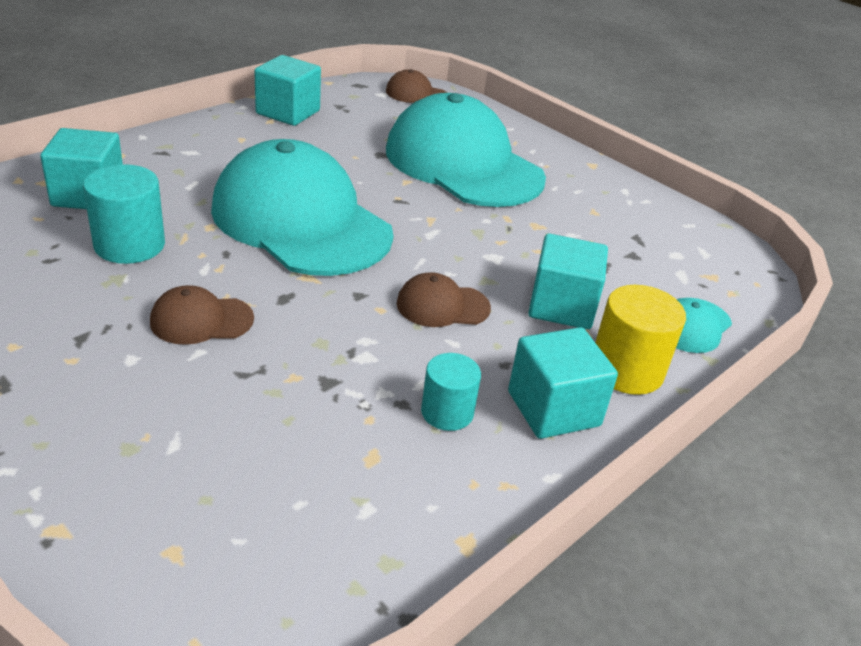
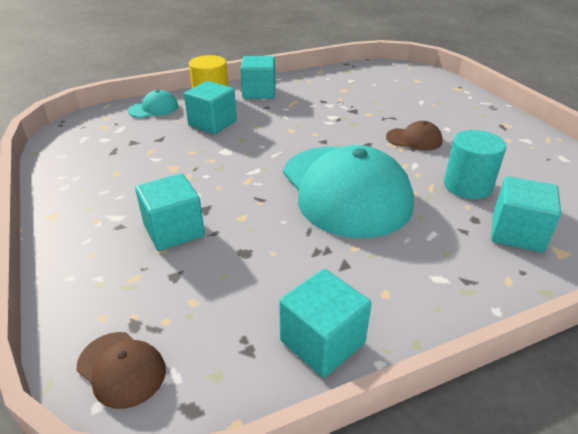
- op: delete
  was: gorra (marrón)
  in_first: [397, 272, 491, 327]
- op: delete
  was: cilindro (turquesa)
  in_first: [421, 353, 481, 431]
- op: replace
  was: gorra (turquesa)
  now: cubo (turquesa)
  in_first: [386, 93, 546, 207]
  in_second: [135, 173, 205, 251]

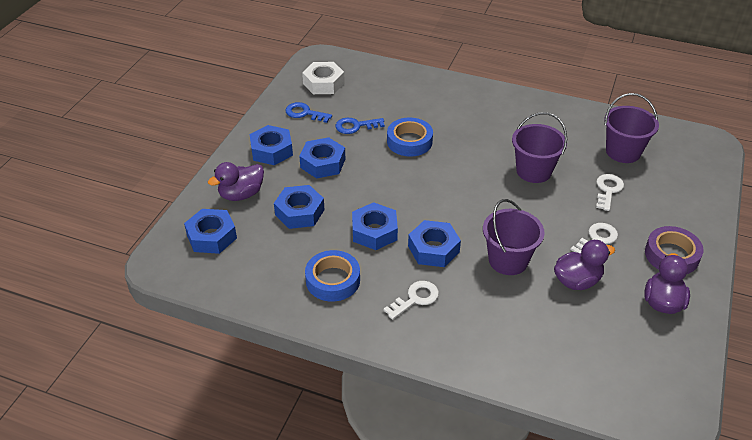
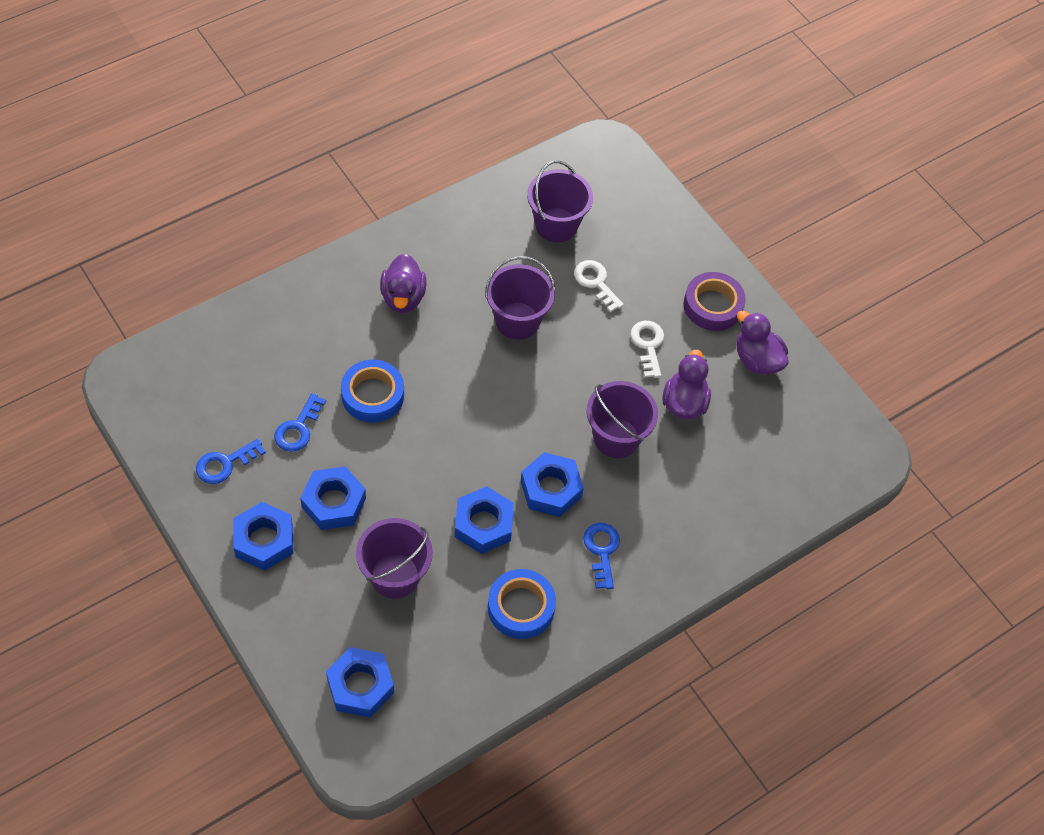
- op: delete
  was: tuerca (blanco)
  in_first: [302, 62, 345, 94]
- op: move
  was: pato (morado)
  in_first: [208, 162, 264, 201]
  in_second: [380, 254, 426, 313]
- op: replace
  was: tuerca (azul)
  now: balde (morado)
  in_first: [274, 185, 324, 229]
  in_second: [356, 518, 433, 599]
- op: recolor
  was: llave (blanco)
  now: llave (azul)
  in_first: [383, 281, 439, 320]
  in_second: [583, 523, 620, 589]

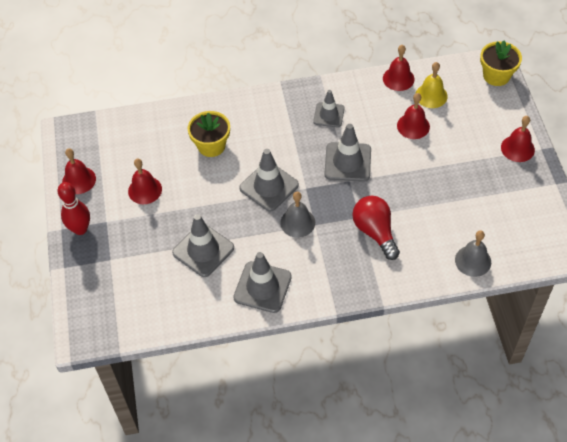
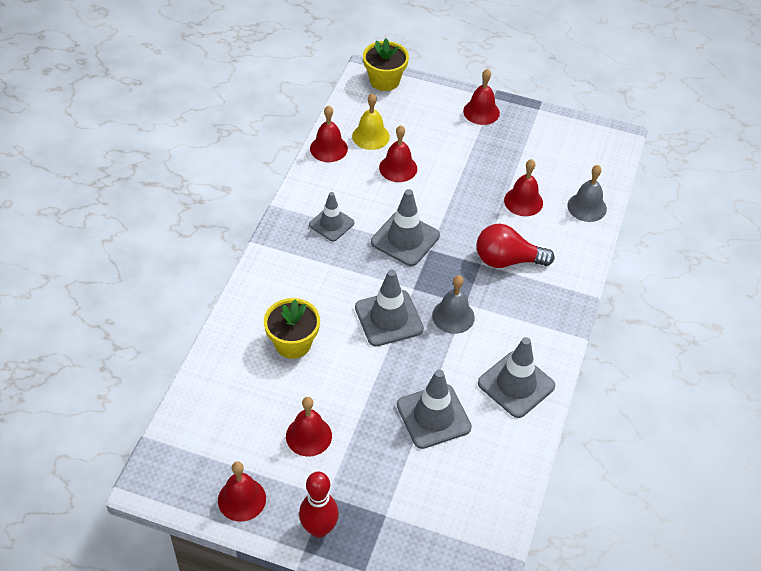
- op: insert
  now: campana (rojo)
  in_second: [504, 159, 543, 216]

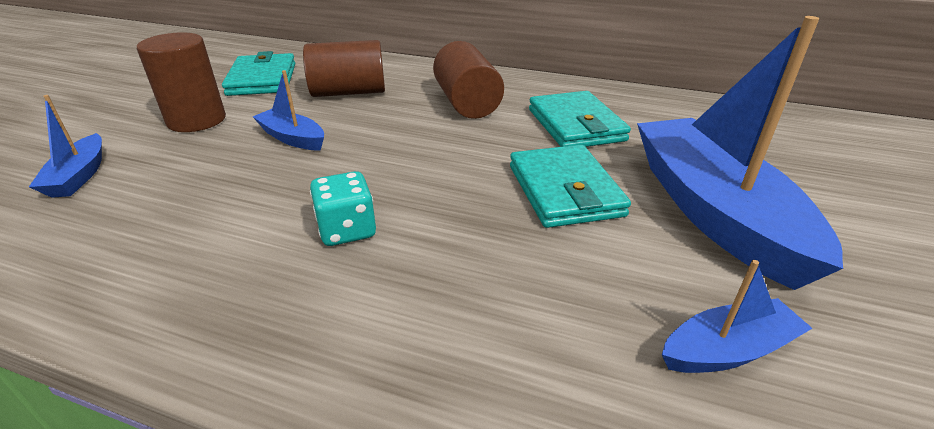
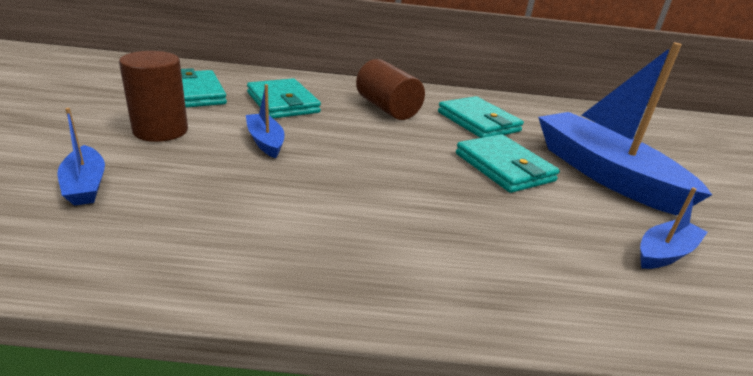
- op: delete
  was: dado (turquesa)
  in_first: [310, 171, 376, 246]
- op: replace
  was: cilindro (marrón)
  now: cartera (turquesa)
  in_first: [303, 40, 385, 97]
  in_second: [247, 78, 321, 119]
- op: rotate
  was: barco (azul)
  in_first: [253, 70, 324, 150]
  in_second: [246, 84, 285, 158]
  clockwise: 45

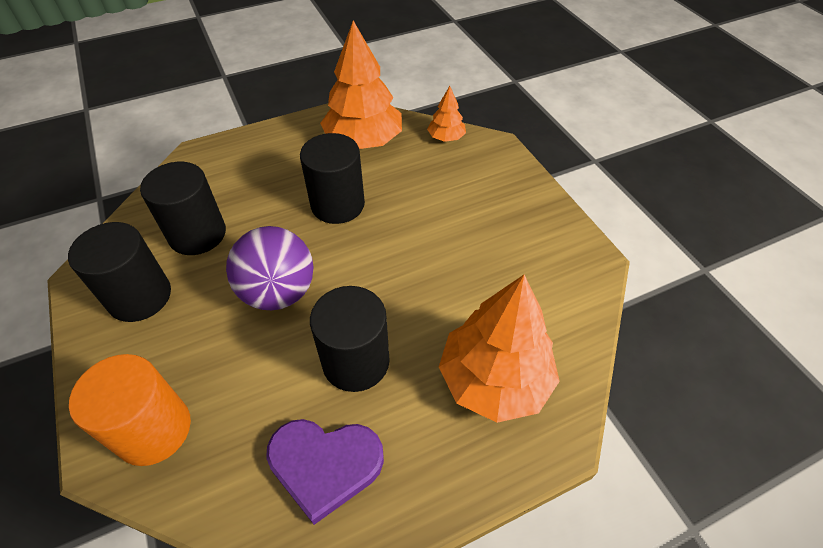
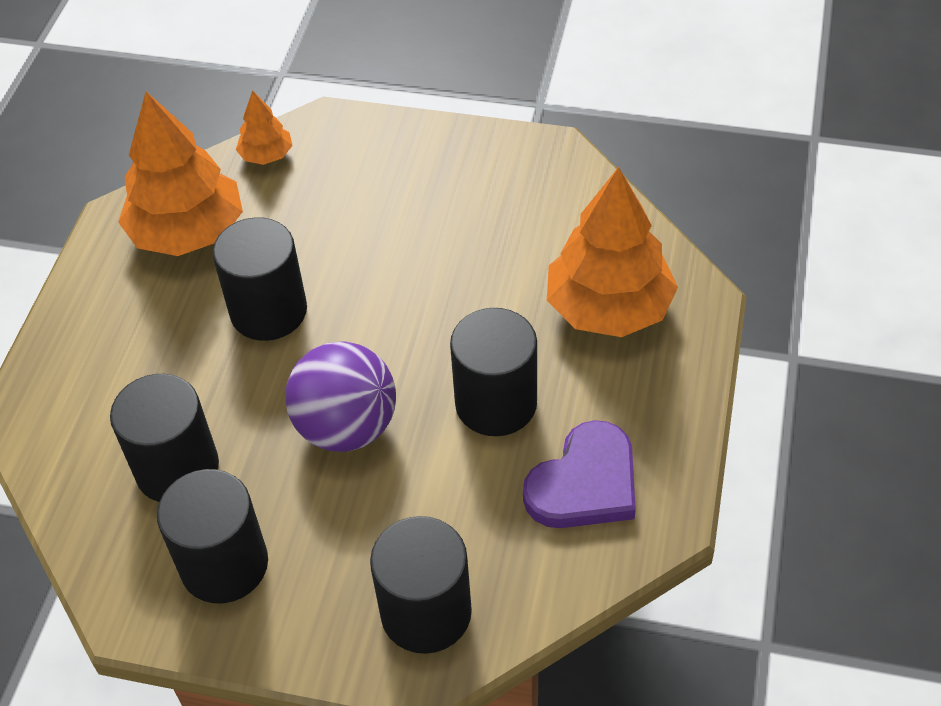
- op: recolor
  was: cilindro (naranja)
  now: cilindro (negro)
  in_first: [69, 354, 191, 466]
  in_second: [370, 516, 472, 654]

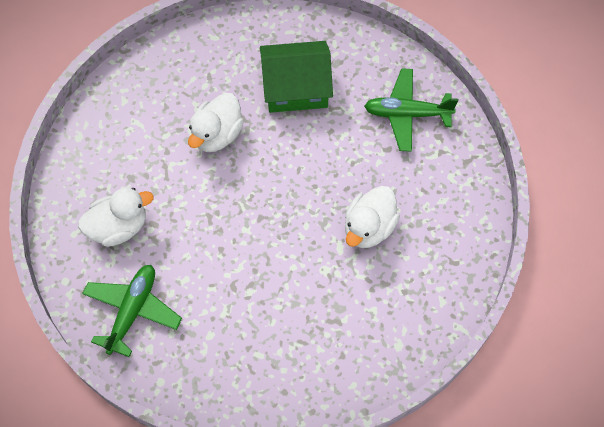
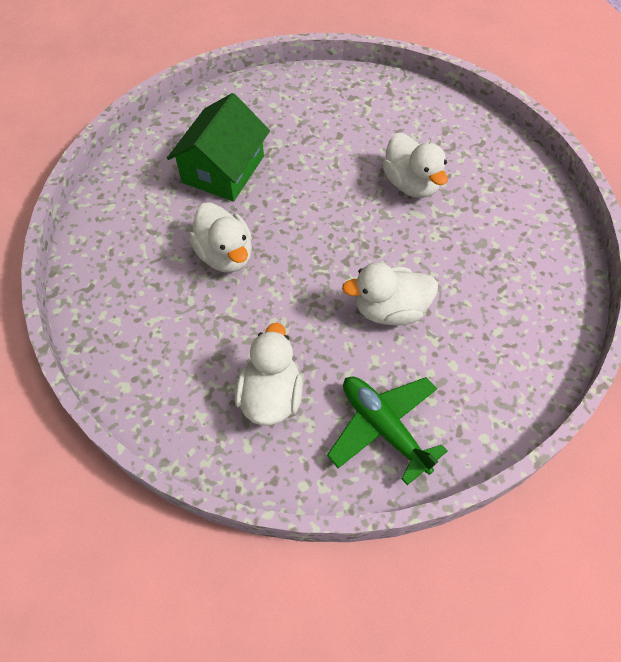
- op: delete
  was: avión (verde)
  in_first: [364, 68, 458, 152]
- op: insert
  now: pato (blanco)
  in_second: [342, 262, 438, 326]

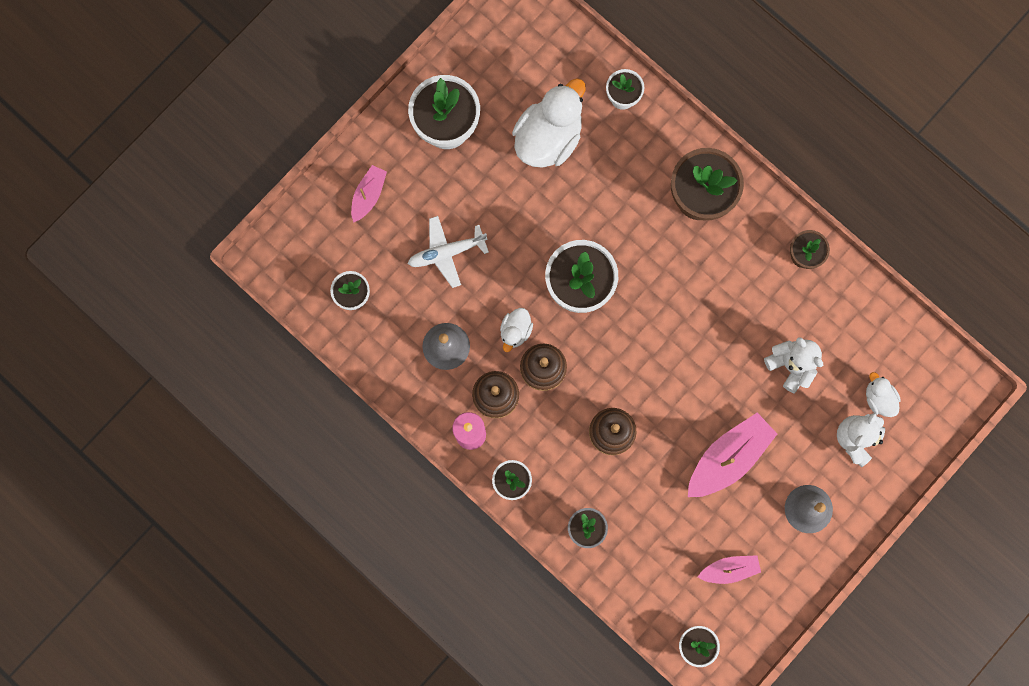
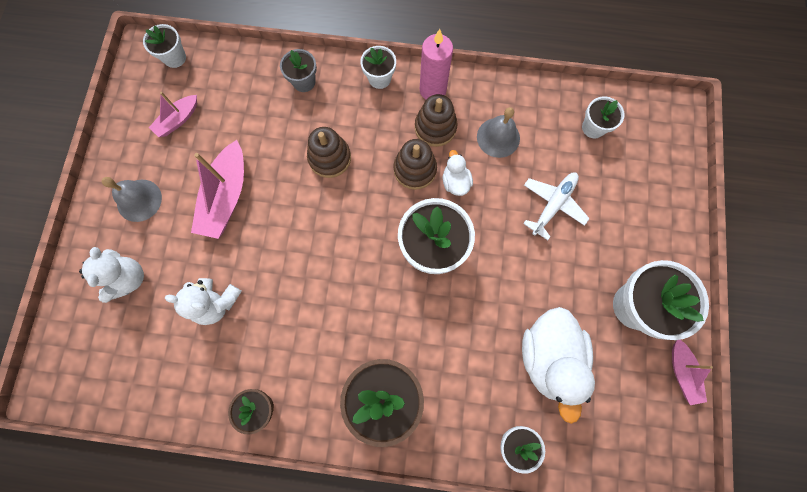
- op: delete
  was: pato (blanco)
  in_first: [866, 372, 901, 417]
- op: move
  was: barco (rosa)
  in_first: [351, 165, 387, 223]
  in_second: [672, 340, 713, 405]

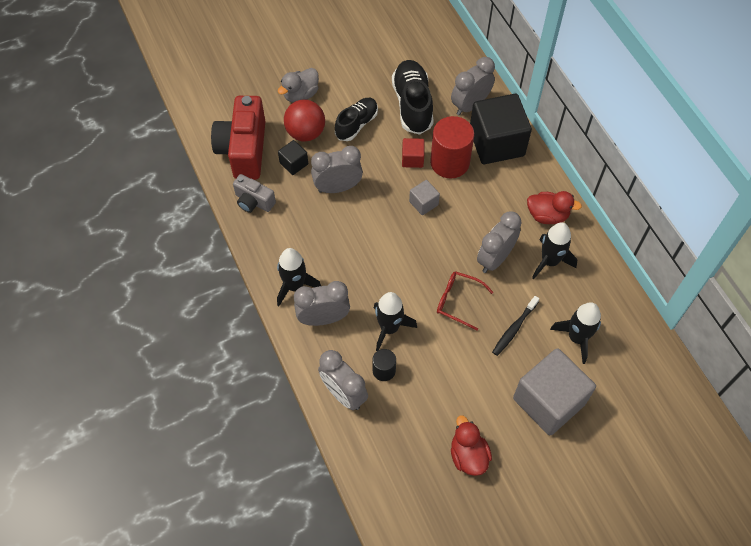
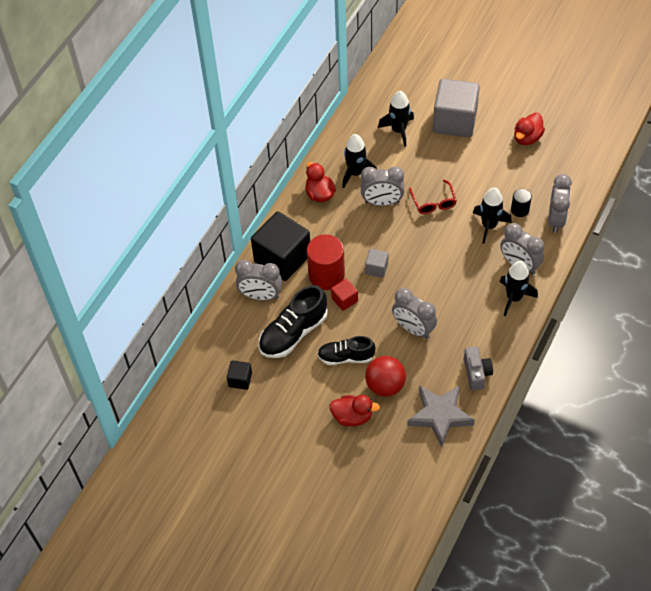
- op: delete
  was: cepillo de dientes (negro)
  in_first: [492, 296, 539, 356]
- op: move
  was: cubo (negro)
  in_first: [278, 140, 308, 175]
  in_second: [227, 360, 252, 390]
- op: replace
  was: cámara (rojo)
  now: estrella (gris)
  in_first: [211, 96, 265, 180]
  in_second: [407, 386, 475, 447]
- op: recolor
  was: pato (gris)
  now: pato (rojo)
  in_first: [278, 68, 319, 102]
  in_second: [329, 395, 380, 427]

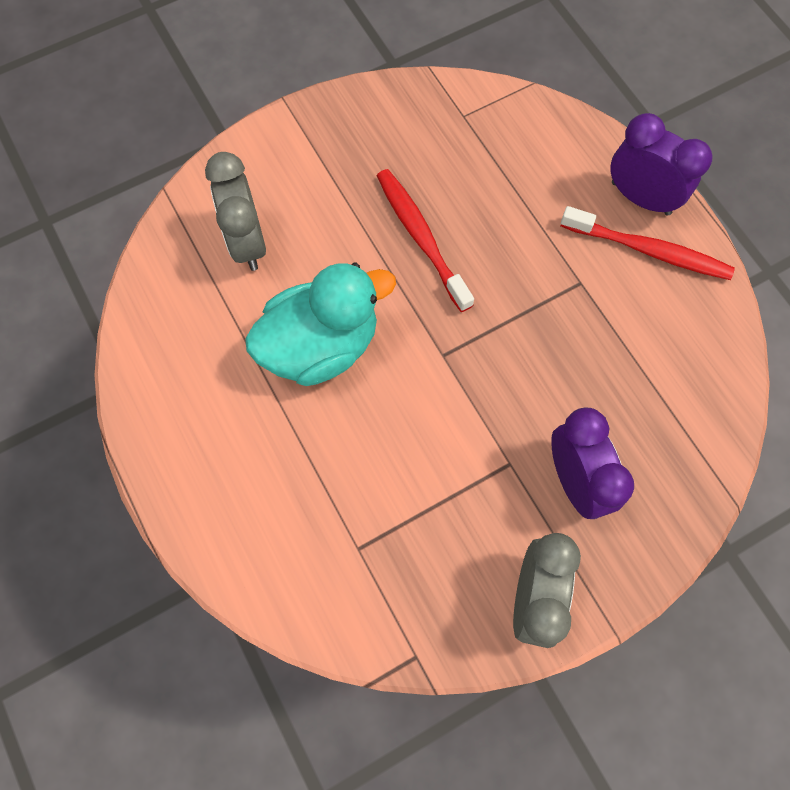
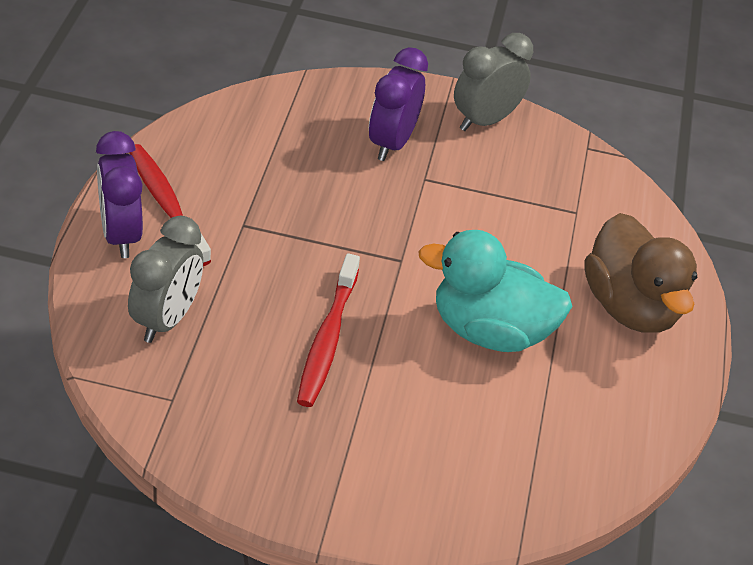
- op: insert
  now: pato (marrón)
  in_second: [585, 213, 697, 333]
- op: move
  was: despertador (gris)
  in_first: [205, 152, 266, 271]
  in_second: [128, 216, 203, 343]

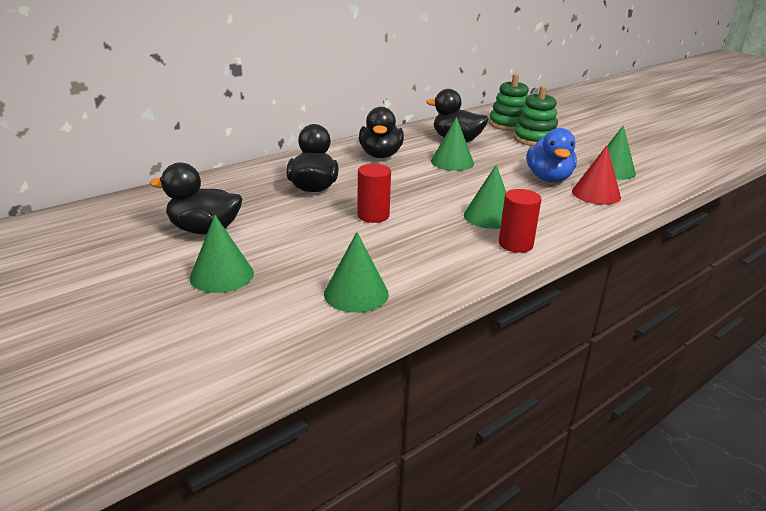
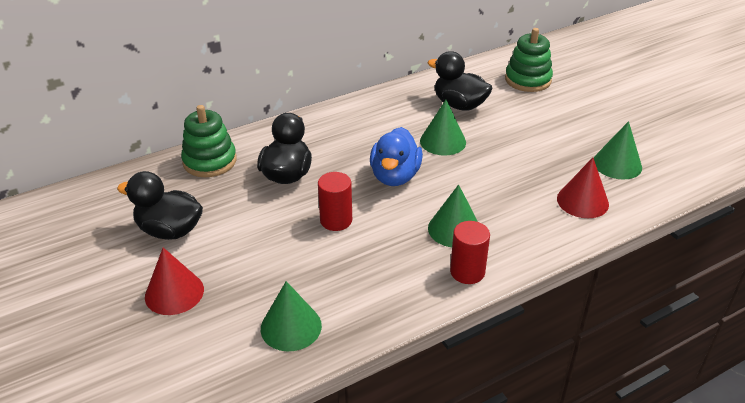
- op: delete
  was: pato (negro)
  in_first: [359, 107, 404, 158]
- op: move
  was: juguete apilable (verde)
  in_first: [513, 86, 558, 146]
  in_second: [181, 105, 237, 177]
- op: move
  was: pato (azul)
  in_first: [526, 128, 577, 183]
  in_second: [370, 127, 423, 186]
- op: recolor
  was: cono (verde)
  now: cono (rojo)
  in_first: [190, 215, 254, 293]
  in_second: [145, 247, 204, 315]

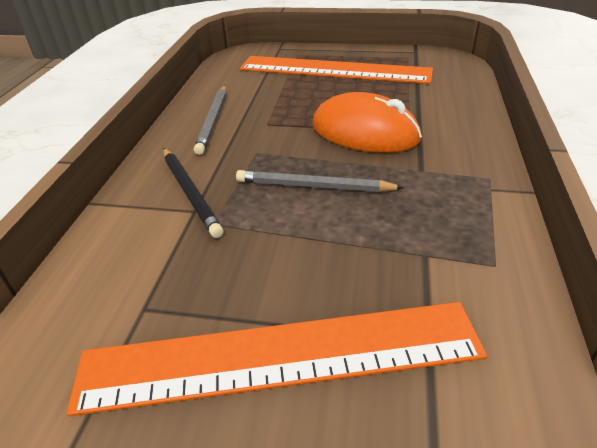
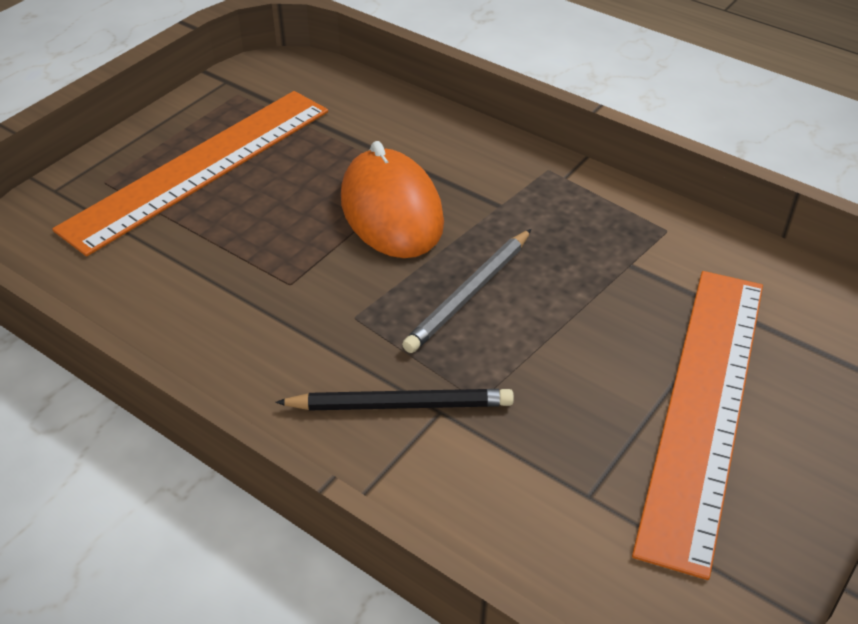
- op: delete
  was: lápiz (gris)
  in_first: [194, 86, 227, 155]
- op: rotate
  was: ratón (naranja)
  in_first: [312, 92, 422, 153]
  in_second: [341, 141, 444, 258]
  clockwise: -75

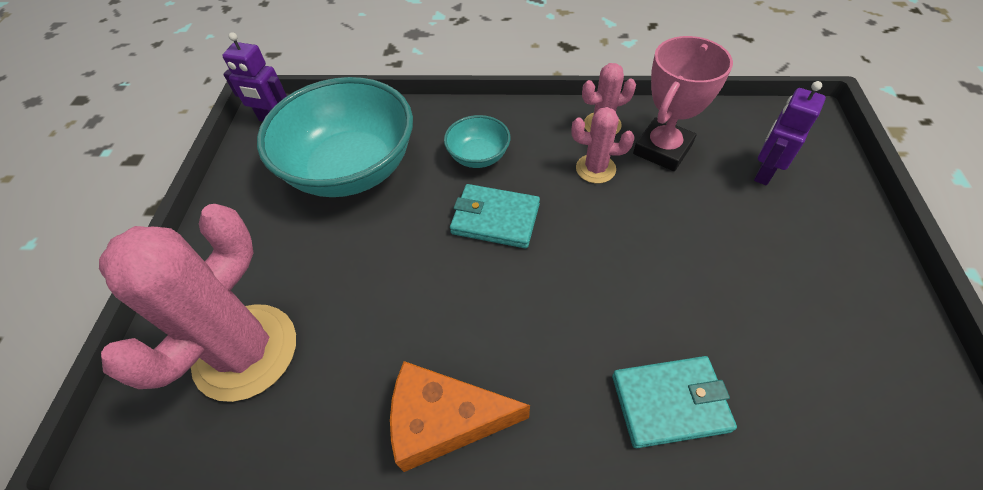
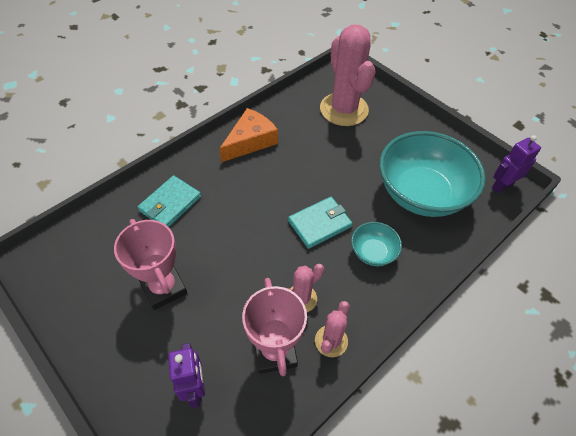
- op: insert
  now: trofeo (rosa)
  in_second: [114, 219, 187, 310]

